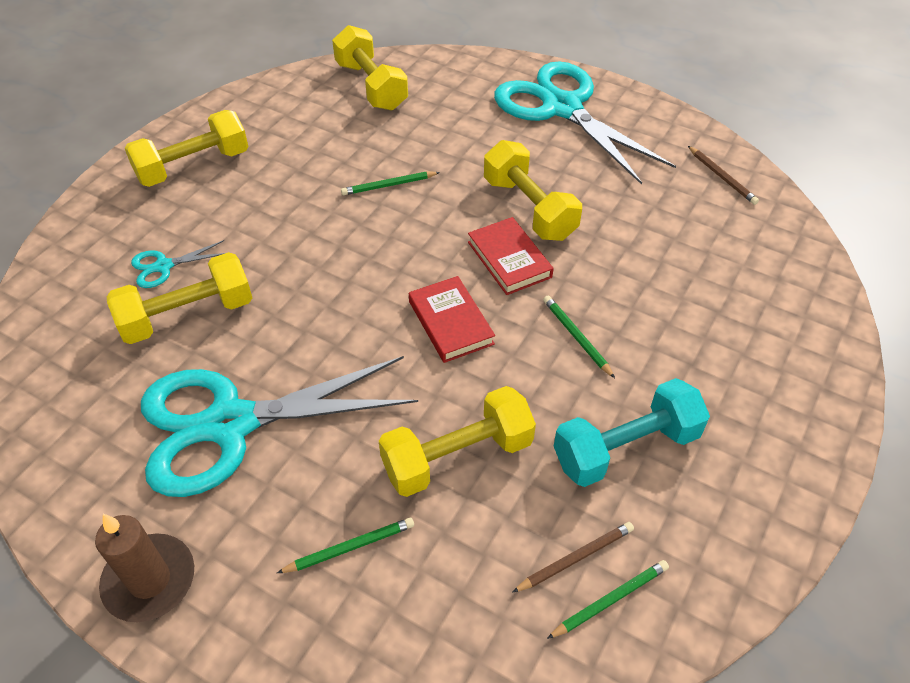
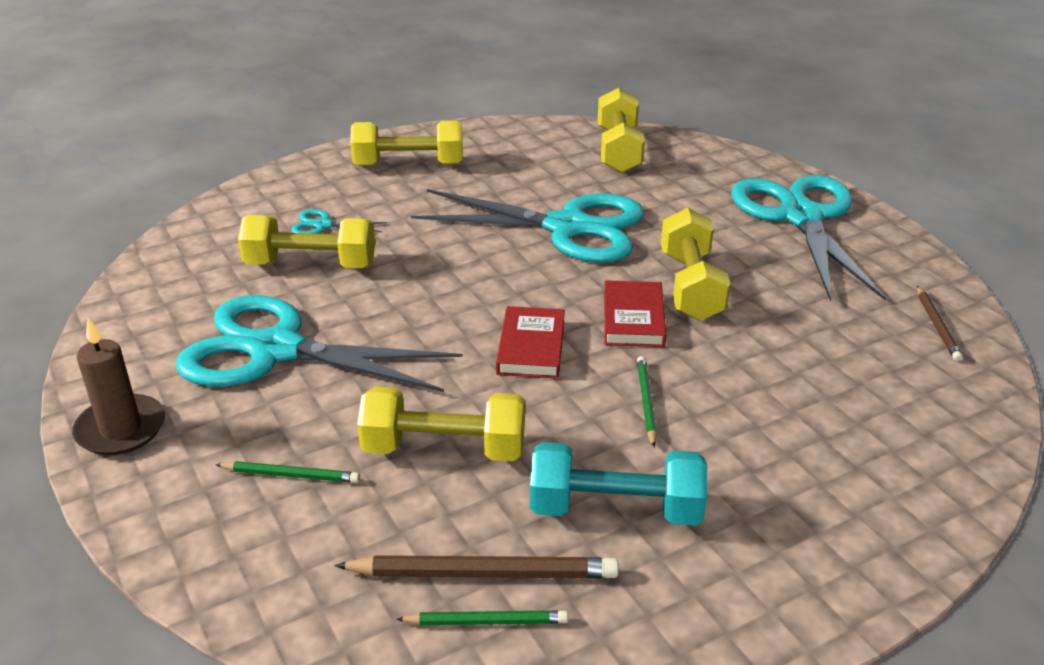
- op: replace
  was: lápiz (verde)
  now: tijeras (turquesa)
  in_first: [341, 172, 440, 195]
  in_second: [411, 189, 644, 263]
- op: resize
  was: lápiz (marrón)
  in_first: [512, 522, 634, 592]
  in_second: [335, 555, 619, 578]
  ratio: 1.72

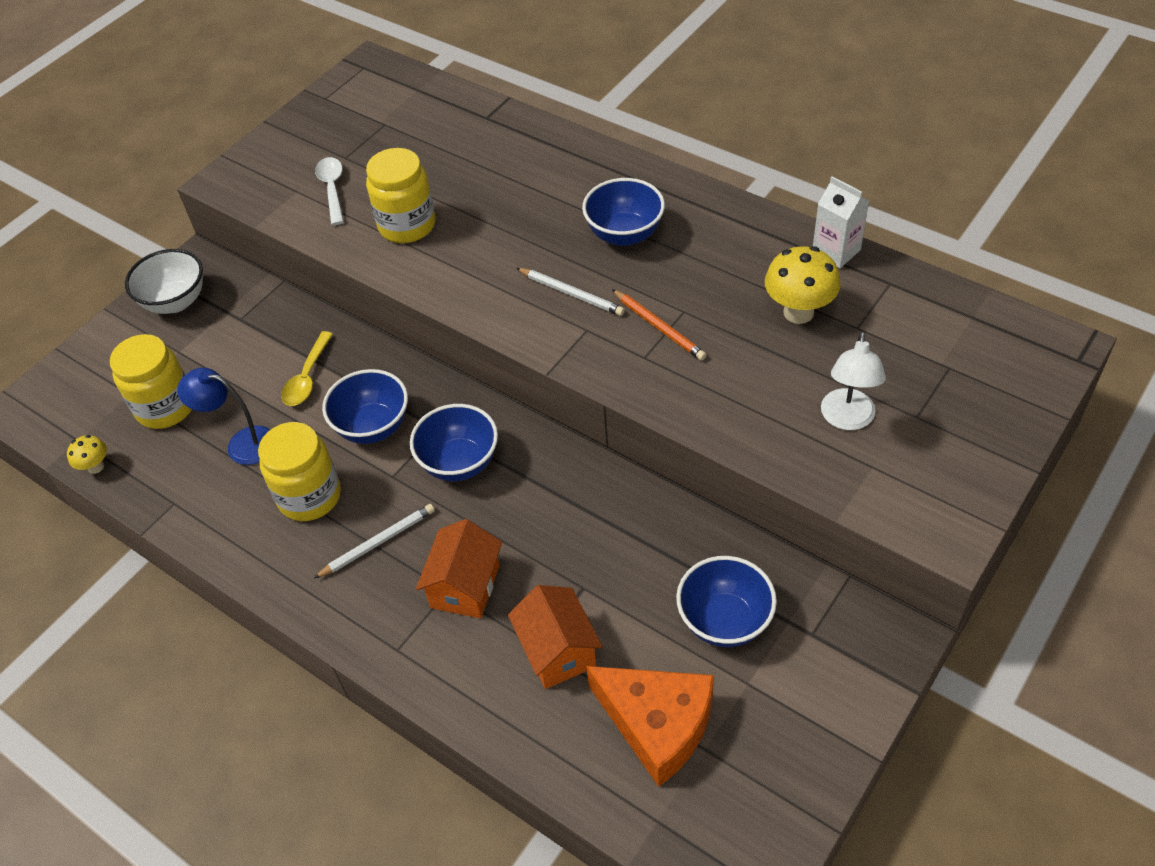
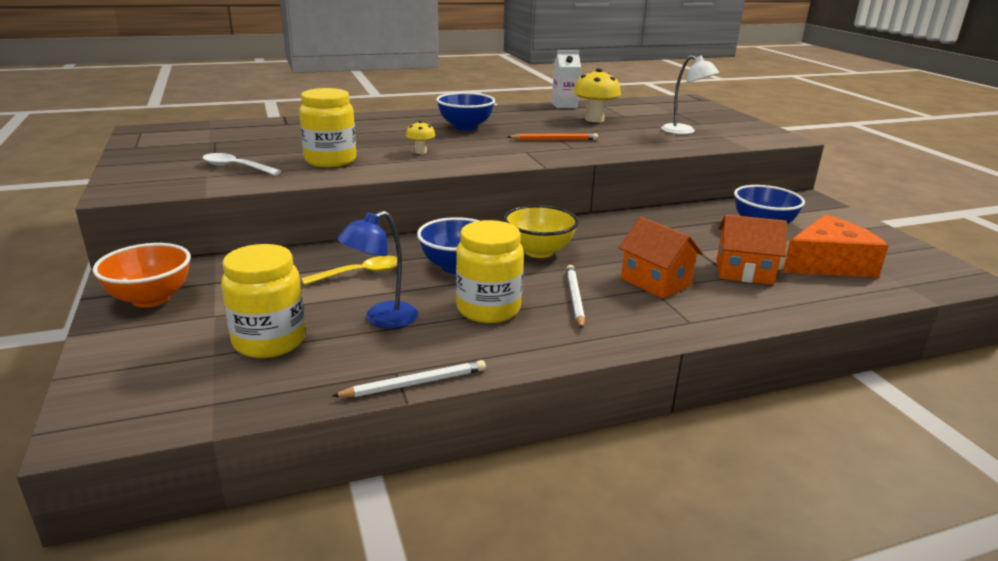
- op: move
  was: seta (amarillo)
  in_first: [67, 435, 107, 474]
  in_second: [406, 120, 435, 154]
- op: move
  was: lápiz (blanco)
  in_first: [516, 268, 625, 316]
  in_second: [332, 360, 486, 397]
- op: recolor
  was: cuenco (blanco)
  now: cuenco (naranja)
  in_first: [125, 249, 203, 314]
  in_second: [93, 243, 191, 308]
- op: recolor
  was: cuenco (azul)
  now: cuenco (amarillo)
  in_first: [410, 404, 498, 481]
  in_second: [504, 205, 579, 258]
- op: rotate
  was: cuchara (amarillo)
  in_first: [281, 331, 333, 406]
  in_second: [301, 256, 397, 285]
  clockwise: -75

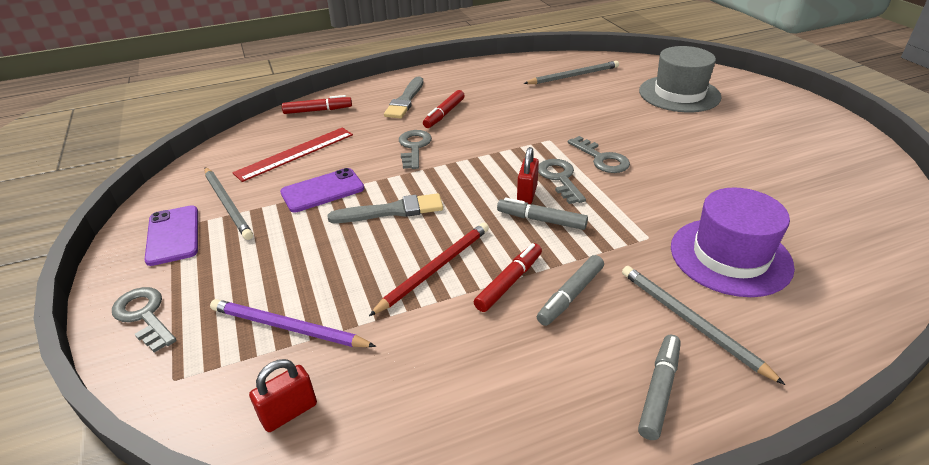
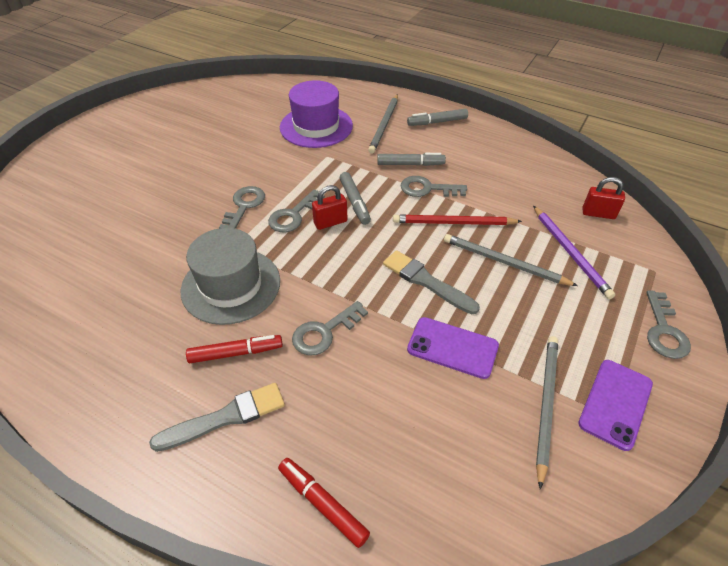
- op: delete
  was: regla (rojo)
  in_first: [232, 127, 353, 182]
- op: move
  was: lápiz (gris)
  in_first: [524, 61, 619, 84]
  in_second: [444, 234, 578, 286]
- op: move
  was: sombrero (gris)
  in_first: [639, 46, 722, 112]
  in_second: [180, 228, 280, 325]
- op: replace
  was: rotulador (rojo)
  now: llave (gris)
  in_first: [474, 243, 542, 312]
  in_second: [400, 176, 467, 197]

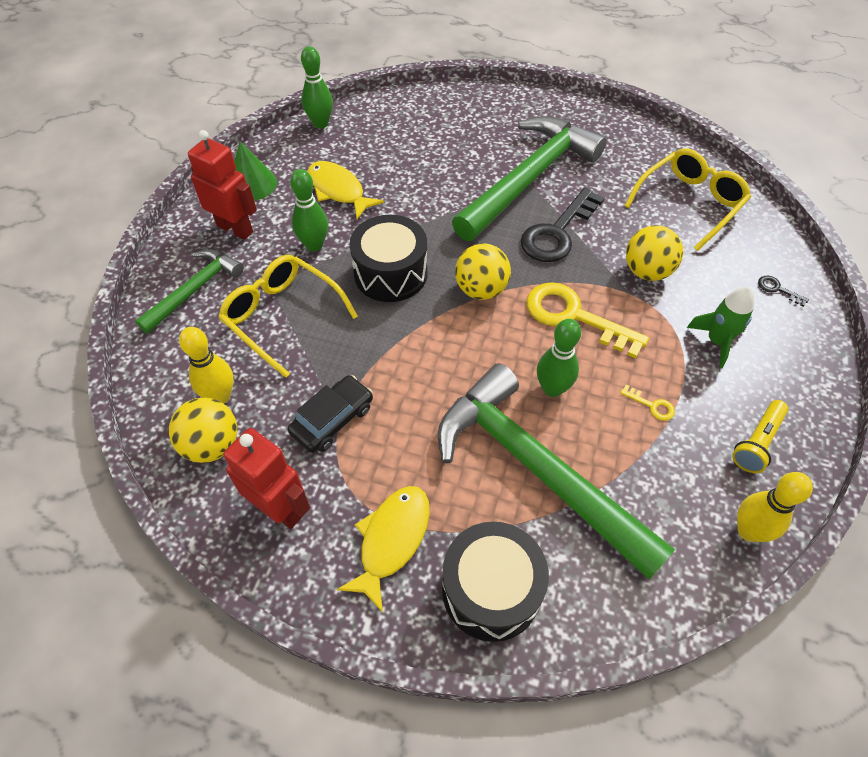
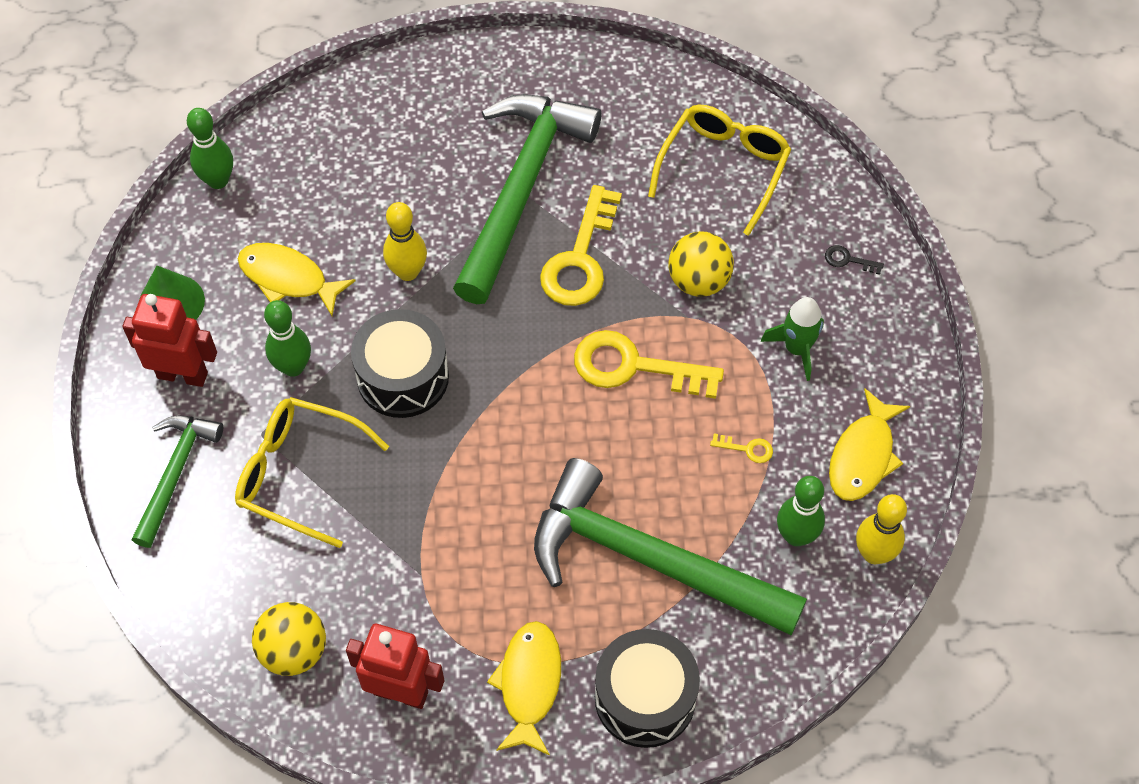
- op: delete
  was: coche (negro)
  in_first: [288, 375, 373, 453]
- op: delete
  was: pelota (amarillo)
  in_first: [455, 243, 511, 300]
- op: move
  was: bolo (amarillo)
  in_first: [179, 327, 234, 404]
  in_second: [383, 202, 427, 281]
- op: move
  was: bolo (verde)
  in_first: [537, 319, 581, 397]
  in_second: [777, 476, 825, 546]
- op: replace
  was: lámpara de mano (amarillo)
  now: pez (amarillo)
  in_first: [732, 400, 789, 473]
  in_second: [829, 388, 910, 501]
- op: recolor
  was: llave (negro)
  now: llave (amarillo)
  in_first: [521, 188, 604, 262]
  in_second: [540, 185, 622, 306]

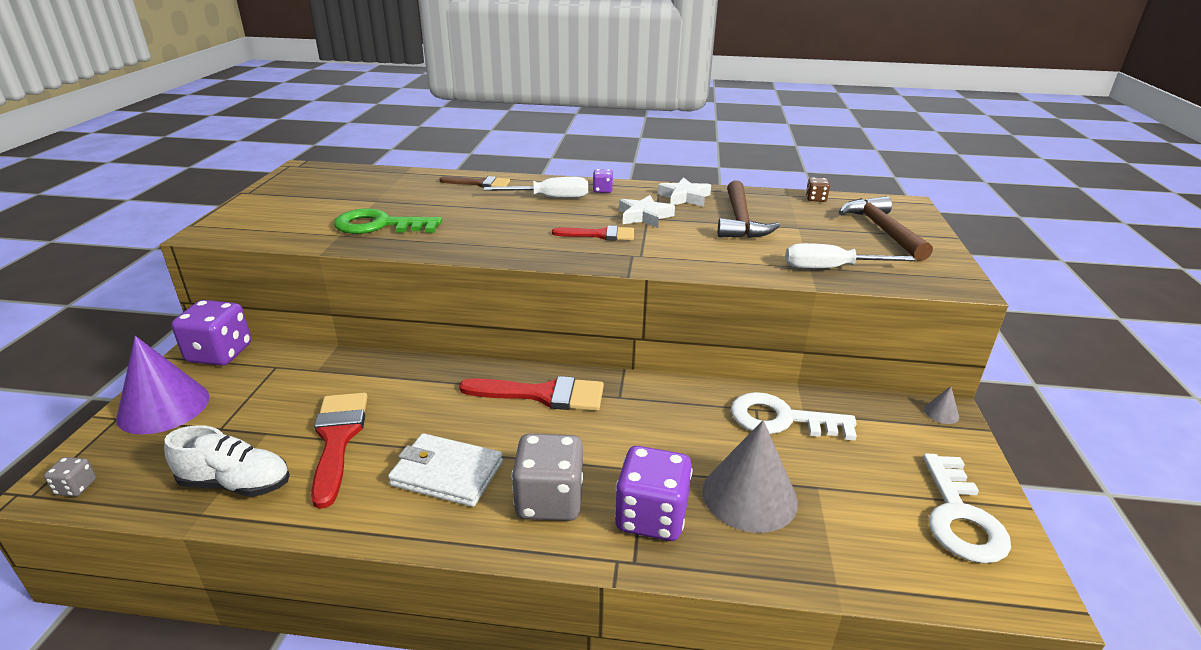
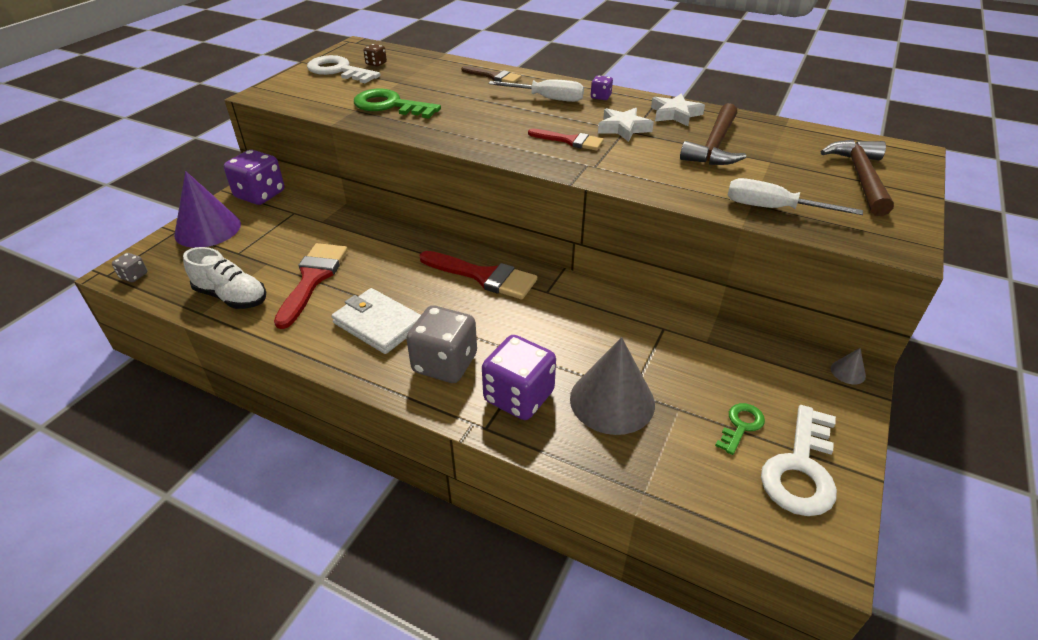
- op: insert
  now: llave (verde)
  in_second: [715, 403, 765, 455]
- op: move
  was: llave (blanco)
  in_first: [731, 392, 857, 441]
  in_second: [307, 55, 381, 83]
- op: move
  was: dado (marrón)
  in_first: [806, 177, 830, 202]
  in_second: [363, 44, 387, 67]

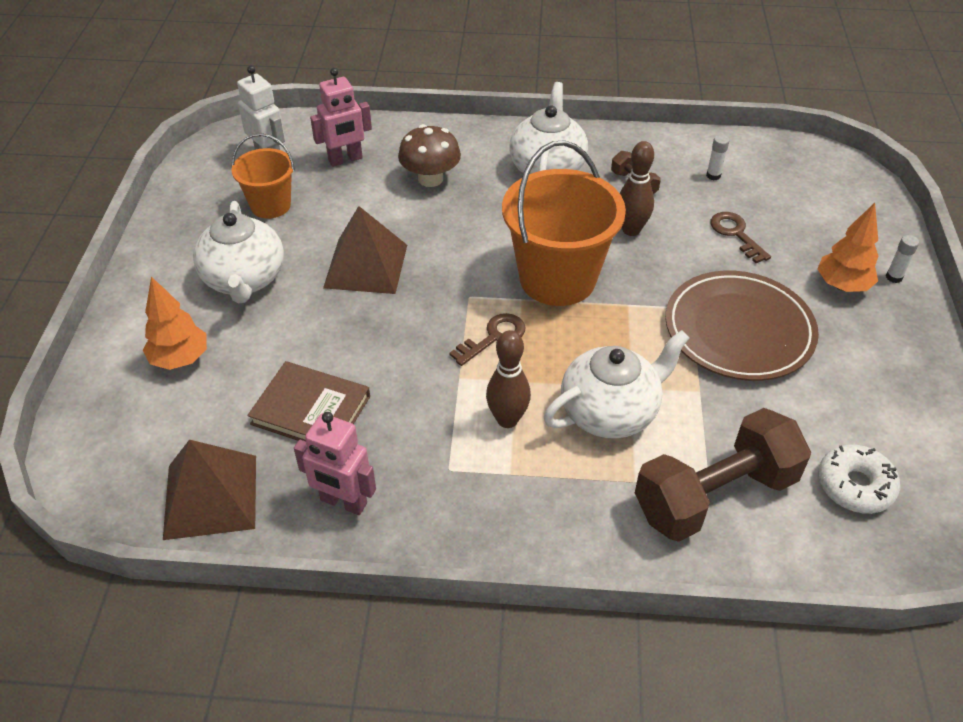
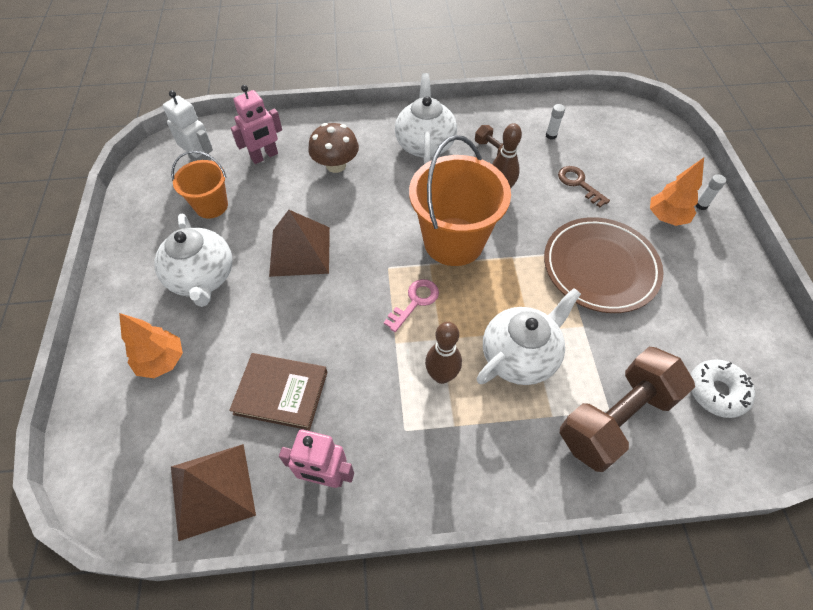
- op: recolor
  was: llave (marrón)
  now: llave (rosa)
  in_first: [449, 313, 526, 366]
  in_second: [384, 279, 439, 332]

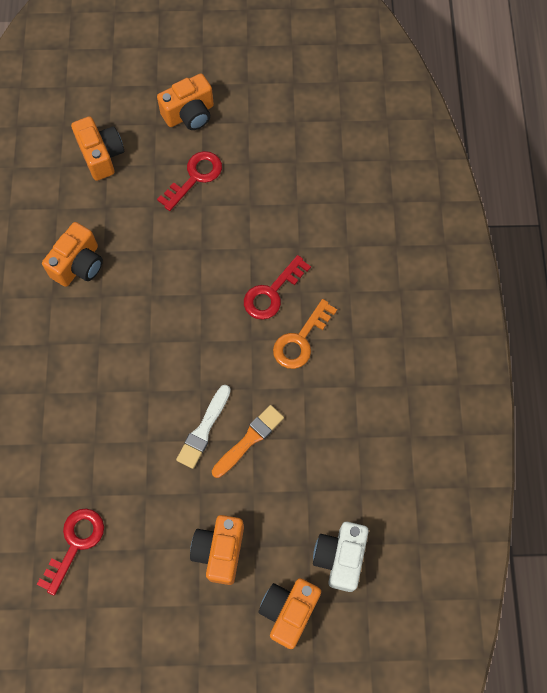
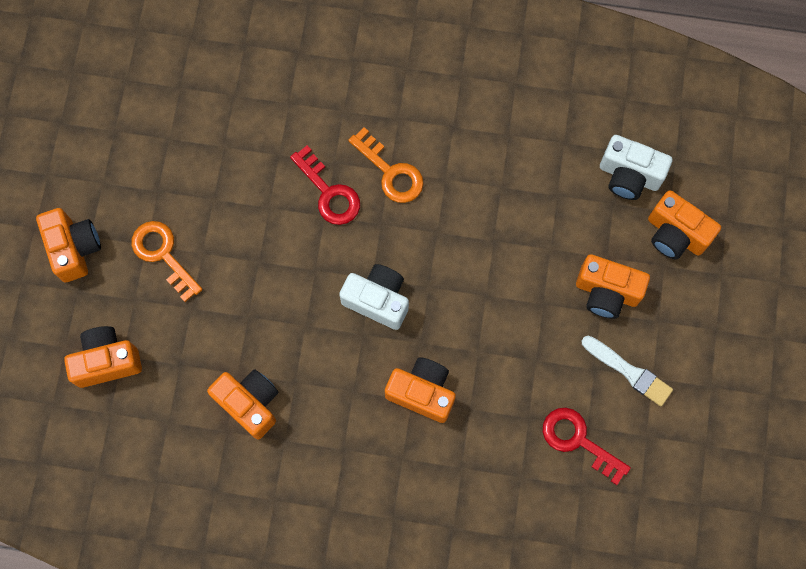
- op: delete
  was: pincel (naranja)
  in_first: [212, 405, 284, 478]
- op: insert
  now: cámara (blanco)
  in_second: [339, 264, 409, 330]
- op: insert
  now: cámara (naranja)
  in_second: [385, 357, 456, 423]
- op: move
  was: pincel (blanco)
  in_first: [176, 385, 231, 469]
  in_second: [582, 336, 673, 406]
- op: recolor
  was: llave (rojo)
  now: llave (naranja)
  in_first: [157, 151, 222, 211]
  in_second: [132, 221, 203, 302]

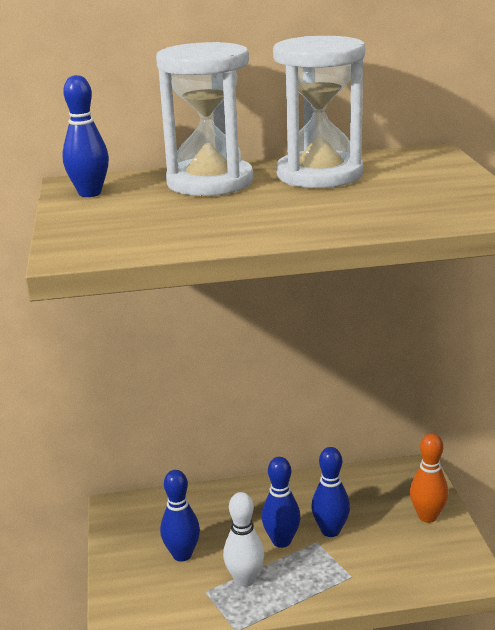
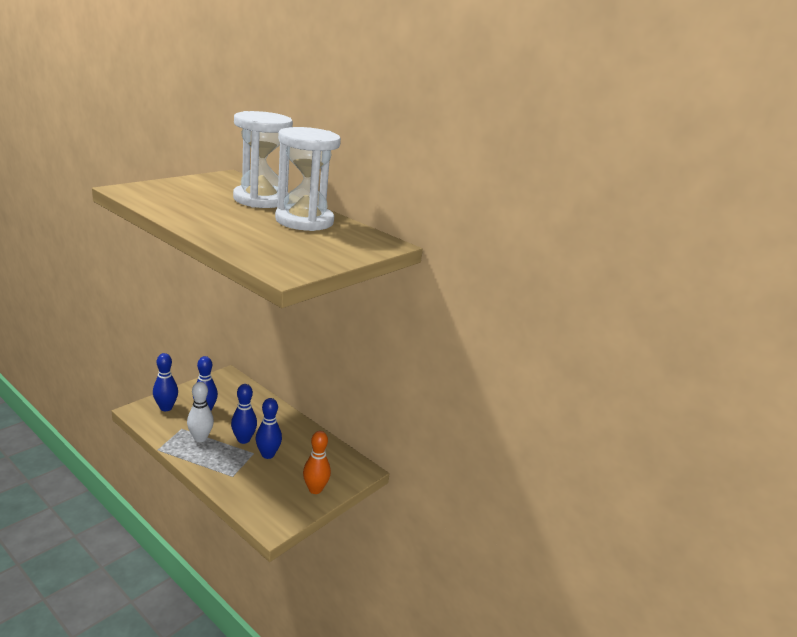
- op: move
  was: bolo (azul)
  in_first: [62, 75, 109, 197]
  in_second: [153, 353, 178, 411]

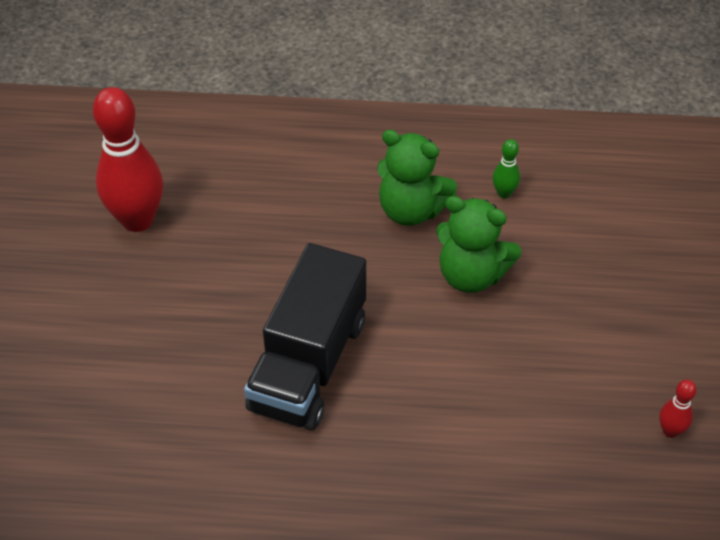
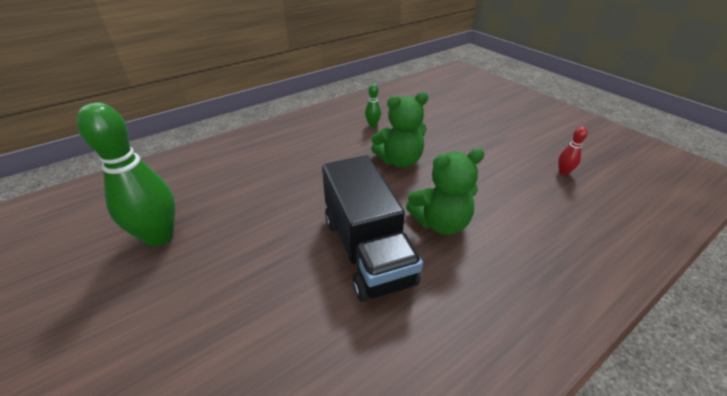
- op: move
  was: osito (verde)
  in_first: [377, 129, 457, 226]
  in_second: [406, 148, 485, 235]
- op: recolor
  was: bolo (rojo)
  now: bolo (verde)
  in_first: [93, 87, 163, 232]
  in_second: [77, 102, 175, 247]

